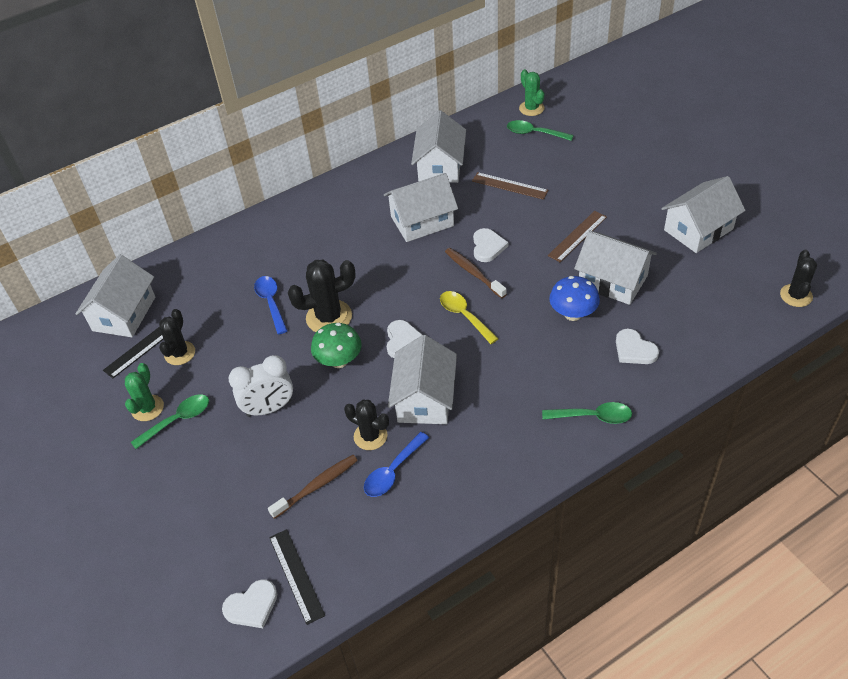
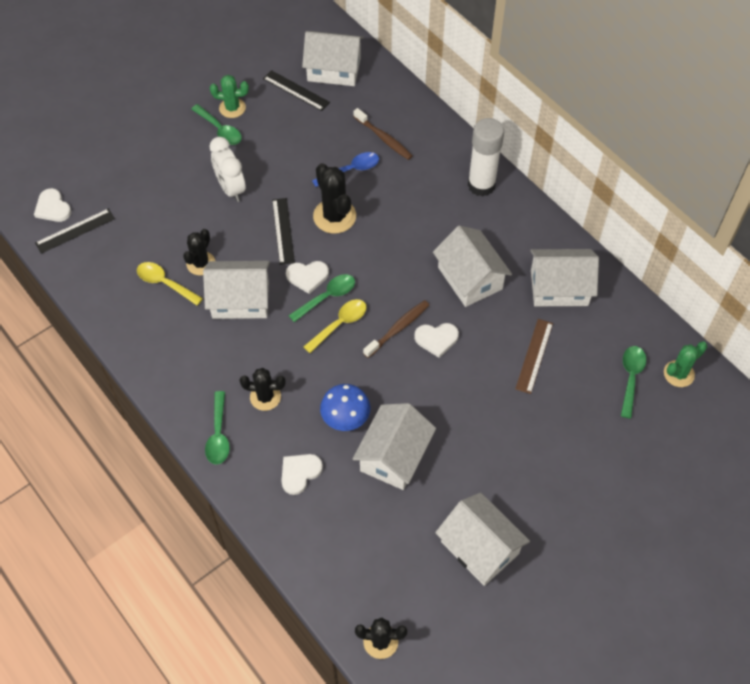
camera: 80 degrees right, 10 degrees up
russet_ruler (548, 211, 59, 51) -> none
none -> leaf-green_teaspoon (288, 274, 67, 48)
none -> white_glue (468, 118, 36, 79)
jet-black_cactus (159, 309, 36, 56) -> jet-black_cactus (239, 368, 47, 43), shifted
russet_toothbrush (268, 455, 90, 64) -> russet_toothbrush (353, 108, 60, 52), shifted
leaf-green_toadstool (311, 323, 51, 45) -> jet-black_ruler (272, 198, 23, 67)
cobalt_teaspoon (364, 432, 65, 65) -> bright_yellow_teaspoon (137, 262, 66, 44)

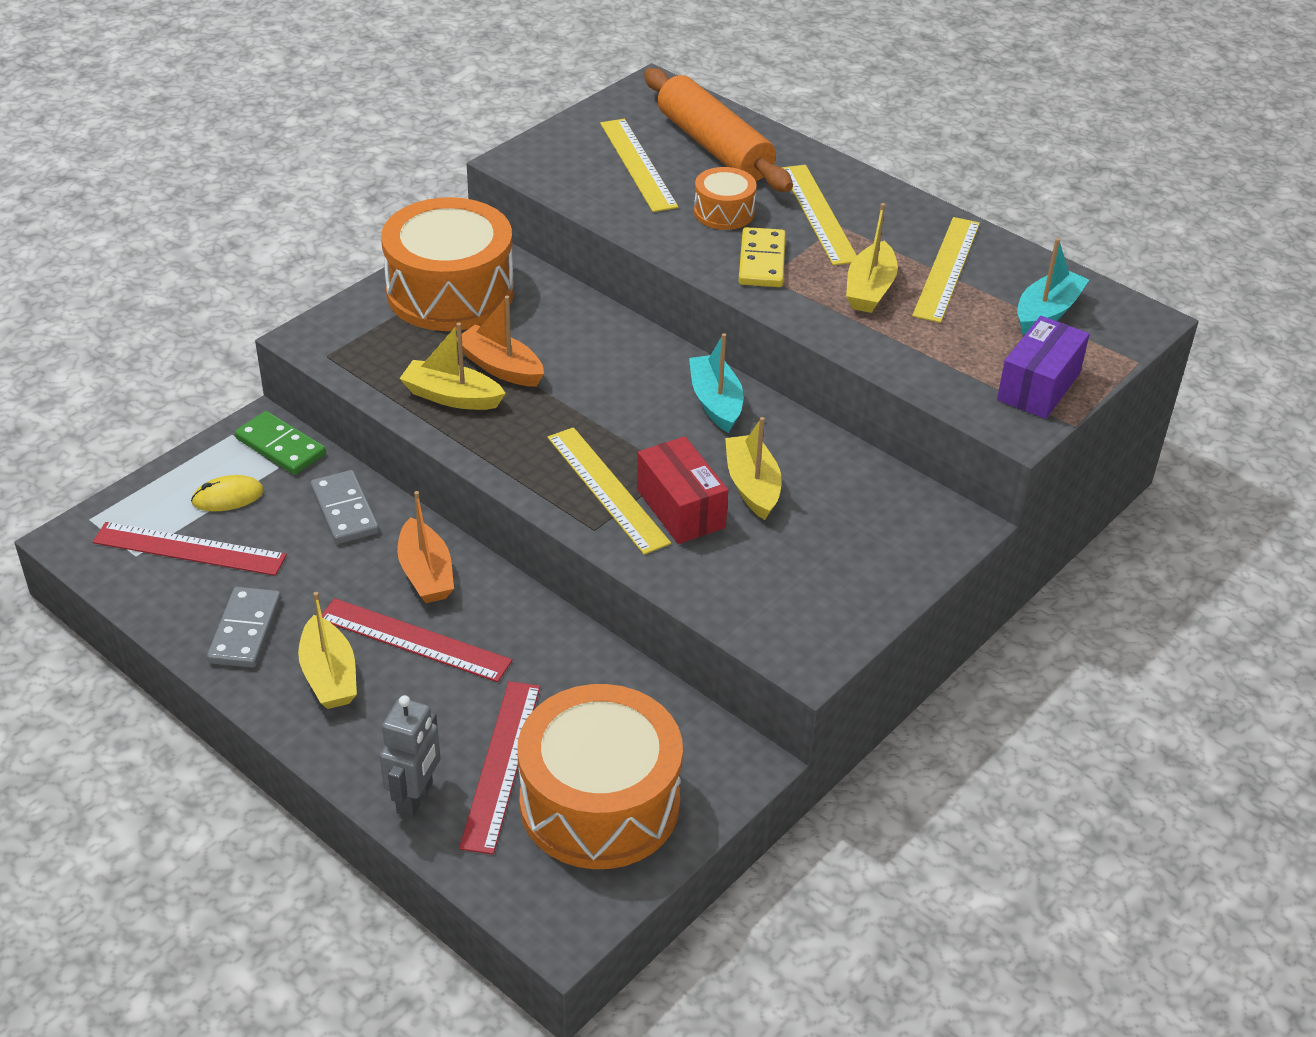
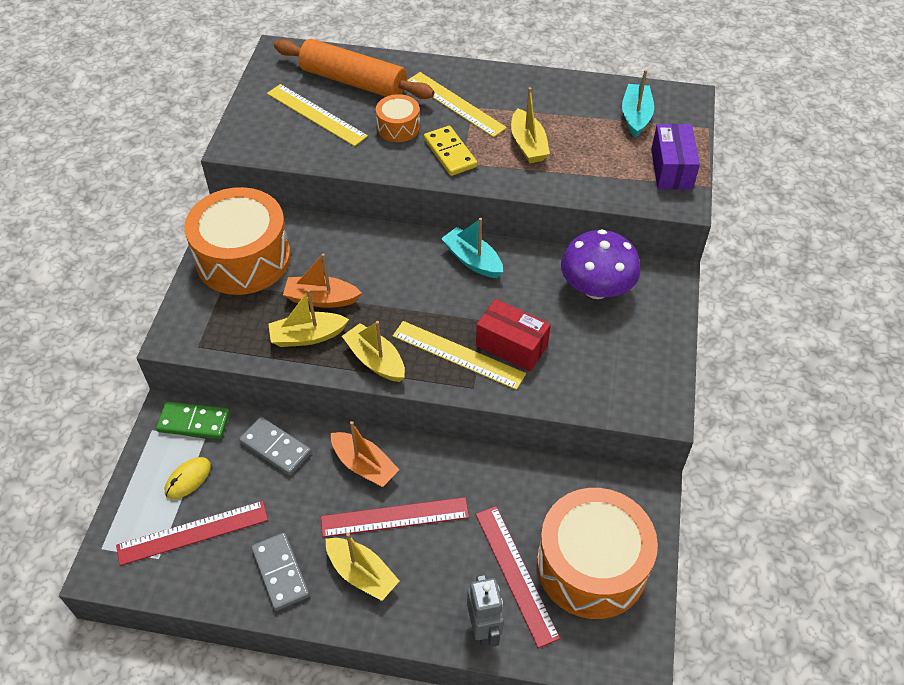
camera: 30 degrees left, 10 degrees up
bright_yellow_ruler (912, 217, 68, 106) -> none
none -> violet_toadstool (561, 229, 80, 70)
bright_yellow_sailboat (725, 417, 57, 103) -> bright_yellow_sailboat (342, 321, 63, 61), shifted

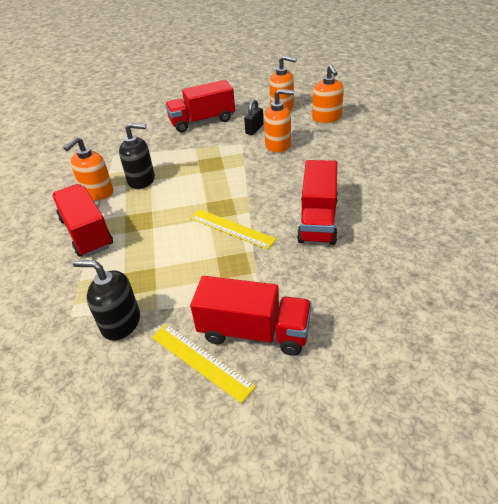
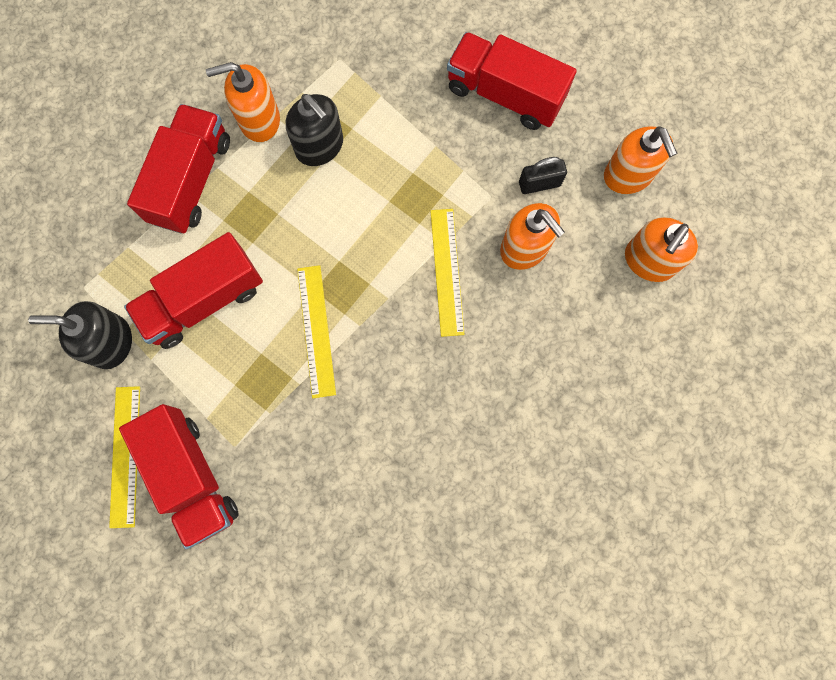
camera: 45 degrees right, 35 degrees up
none -> bright_yellow_ruler (431, 209, 33, 128)
red_toy_truck (297, 160, 41, 85) -> red_toy_truck (124, 232, 139, 117), shifted
jet-black_soap_dispenser (73, 260, 67, 81) -> jet-black_soap_dispenser (28, 301, 104, 68), 60 degrees counterclockwise

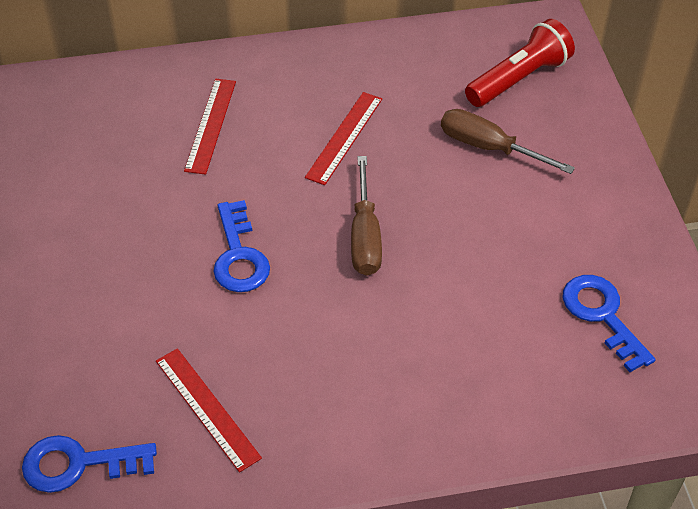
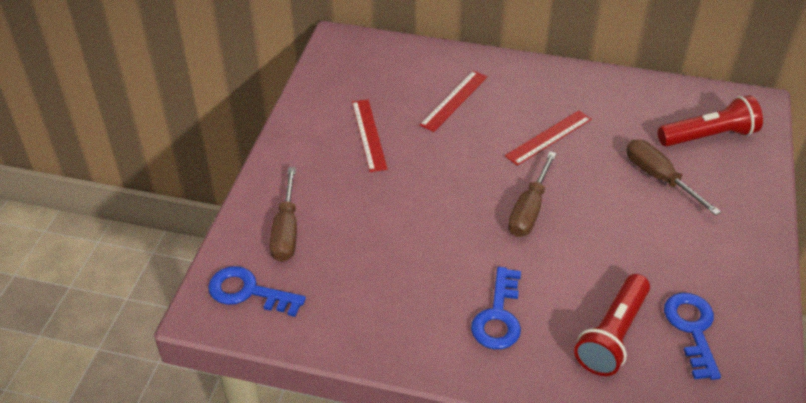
camera: 25 degrees right, 5 degrees down
none -> russet_screwdriver (270, 167, 27, 95)
none -> red_pocket_torch (574, 274, 76, 102)
red_ruler (156, 348, 106, 124) -> red_ruler (352, 99, 36, 73), shifted
cobalt_door_key (213, 200, 57, 92) -> cobalt_door_key (471, 267, 50, 82), shifted

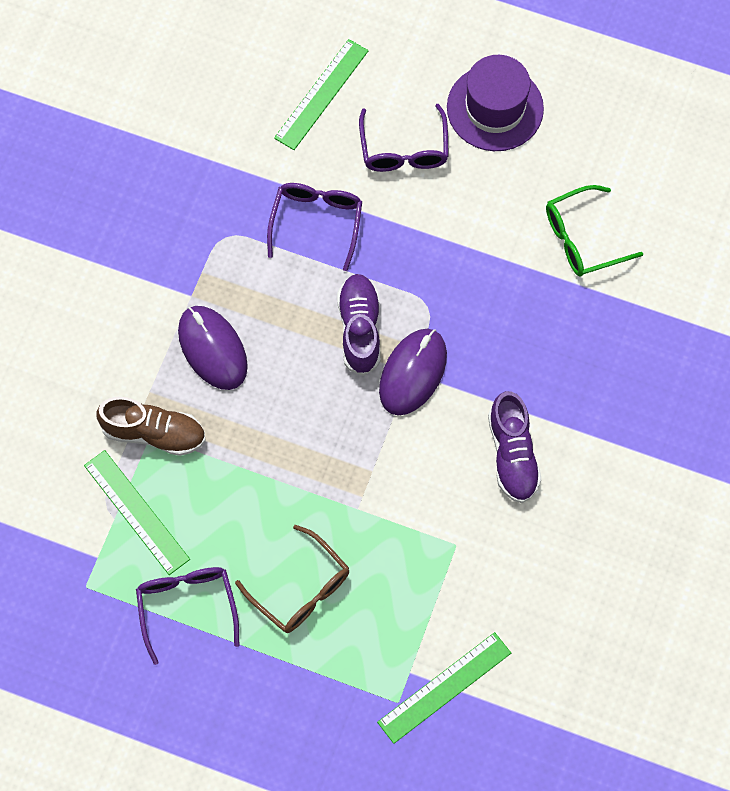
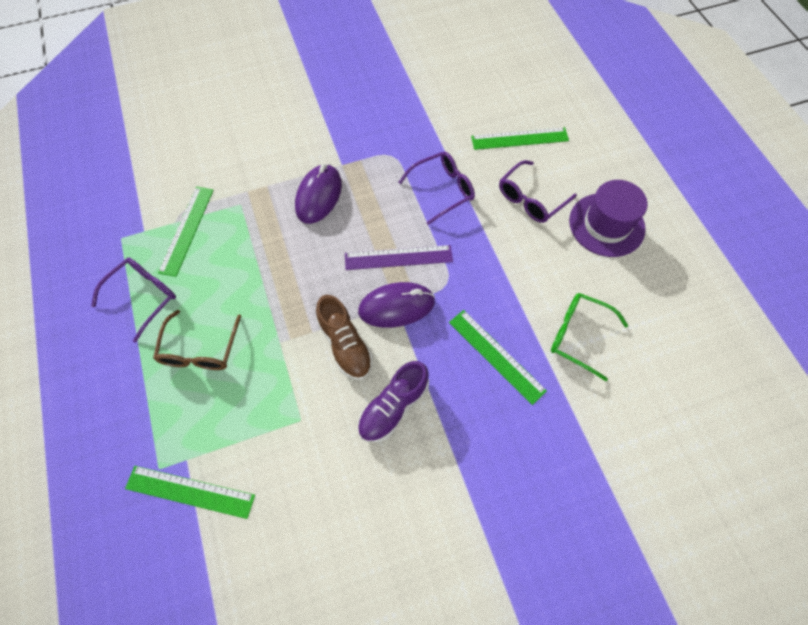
camera: 50 degrees right, 5 degrees down
none -> leaf-green_ruler (449, 310, 98, 95)
russet_sneaker (97, 397, 109, 59) -> russet_sneaker (316, 295, 57, 85), shifted
violet_sneaker (337, 274, 43, 102) -> violet_ruler (345, 245, 108, 25)

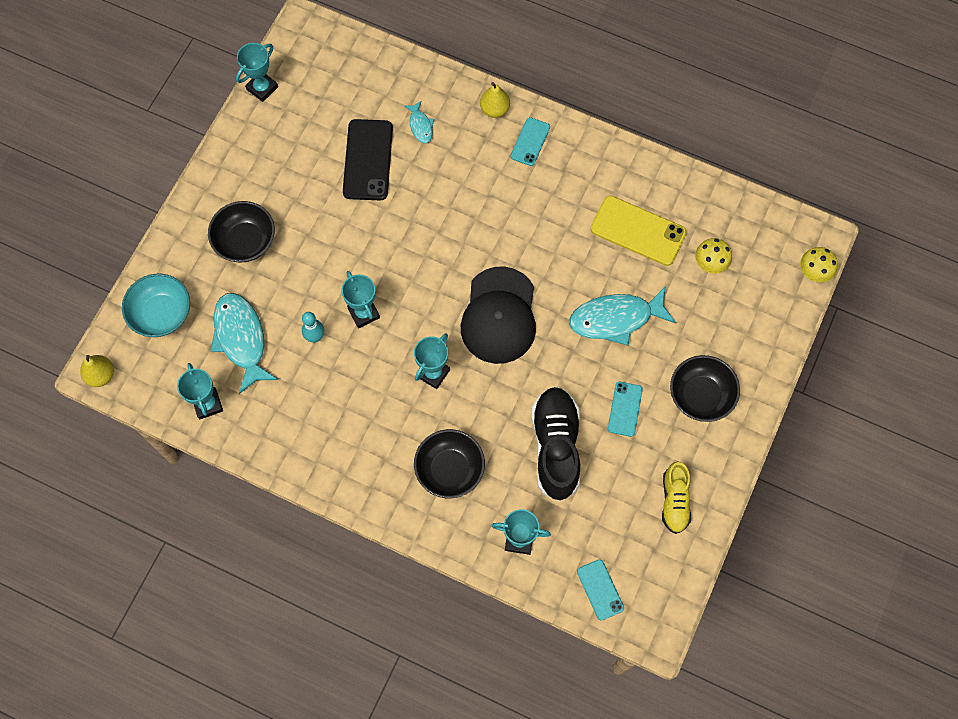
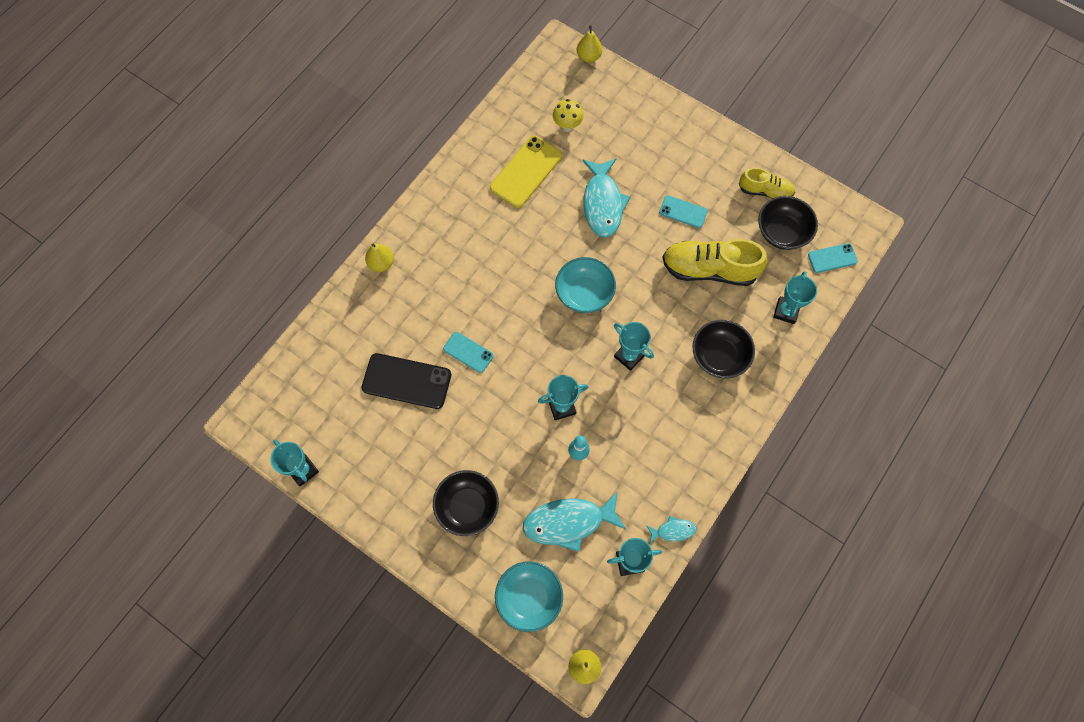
camera: 80 degrees left, 0 degrees up
teal_toy_fish (404, 100, 30, 43) -> teal_toy_fish (646, 516, 50, 27), shifted
teal_phone (510, 117, 40, 49) -> teal_phone (443, 332, 51, 41), shifted
jet-black_serving_bowl (670, 355, 70, 67) -> jet-black_serving_bowl (758, 196, 60, 54), shifted
jet-black_cap (461, 266, 75, 98) -> teal_serving_bowl (555, 257, 61, 56)
bright_yellow_toadstool (800, 247, 38, 35) -> bright_yellow_pear (577, 25, 25, 38)
jet-black_sneaker (532, 387, 48, 114) -> bright_yellow_sneaker (662, 239, 105, 47)

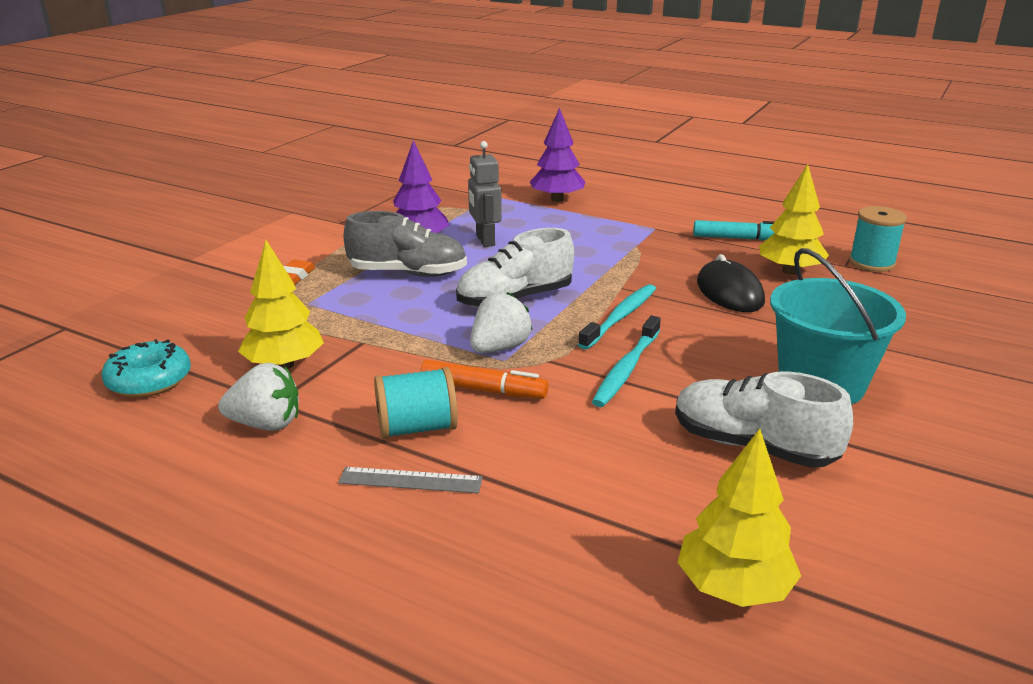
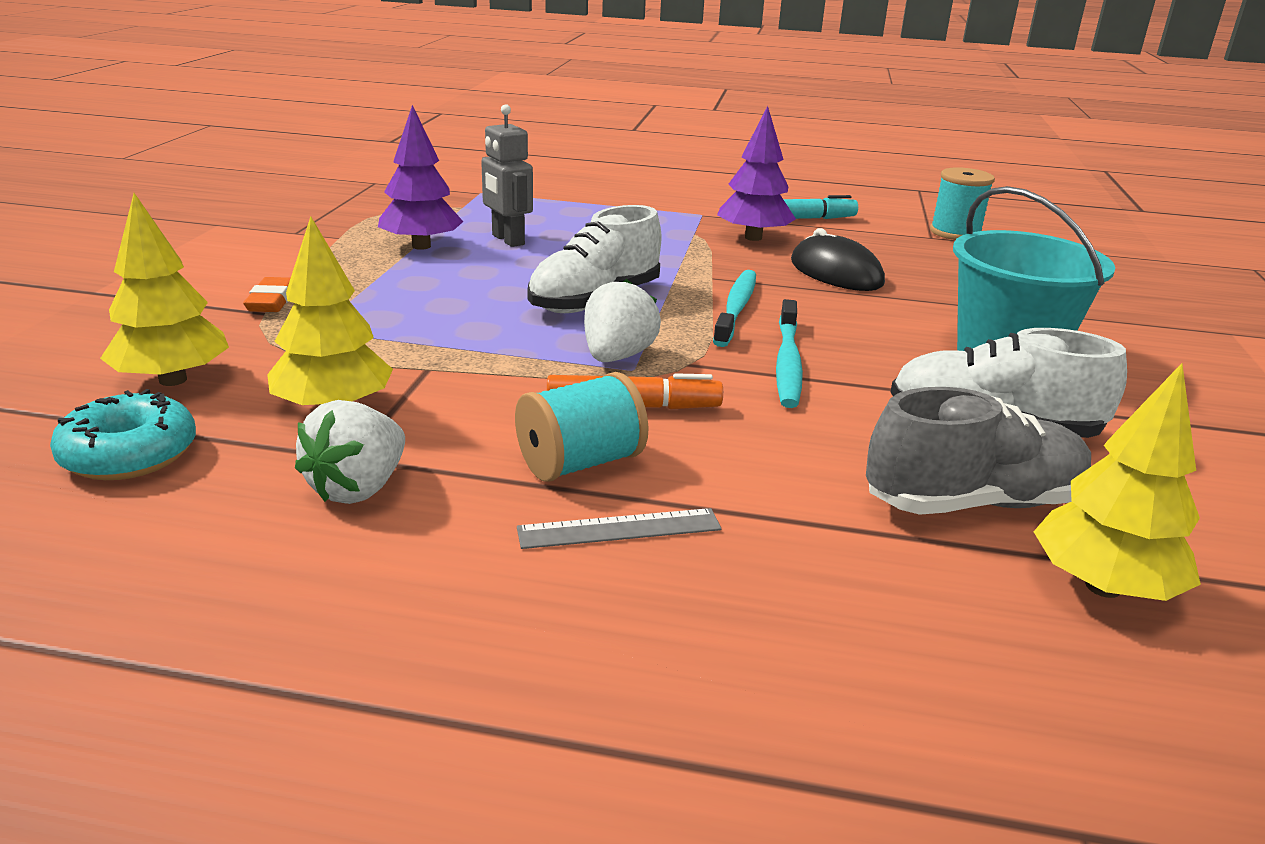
camera: 20 degrees left, 0 degrees up
grey_sneaker (344, 211, 123, 66) -> grey_sneaker (866, 387, 225, 128), shifted
violet_tree (530, 108, 55, 94) -> violet_tree (717, 106, 79, 135), shifted
bright_yellow_tree (759, 164, 70, 111) -> bright_yellow_tree (100, 193, 129, 193), shifted
white_strawberry (218, 363, 81, 68) -> white_strawberry (295, 400, 110, 104), 135 degrees clockwise

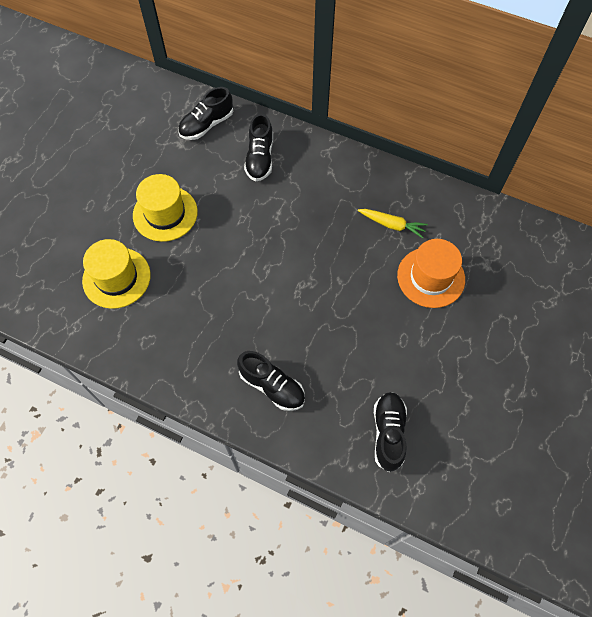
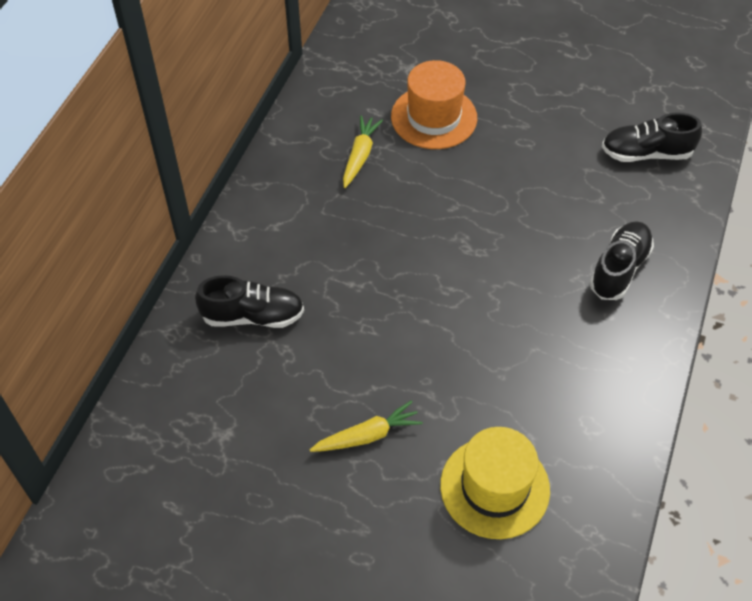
camera: 95 degrees left, 10 degrees down
jet-black_sneaker (178, 87, 55, 53) -> none
bright_yellow_top_hat (133, 174, 65, 68) -> bright_yellow_root_vegetable (310, 400, 113, 52)

